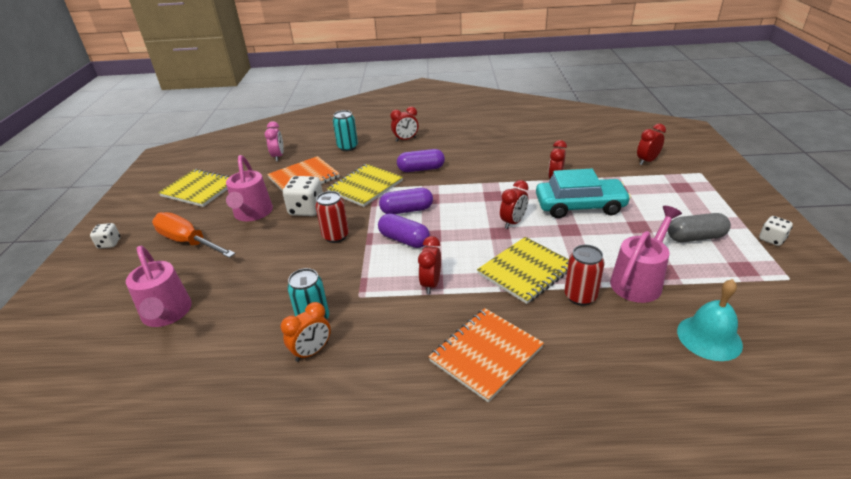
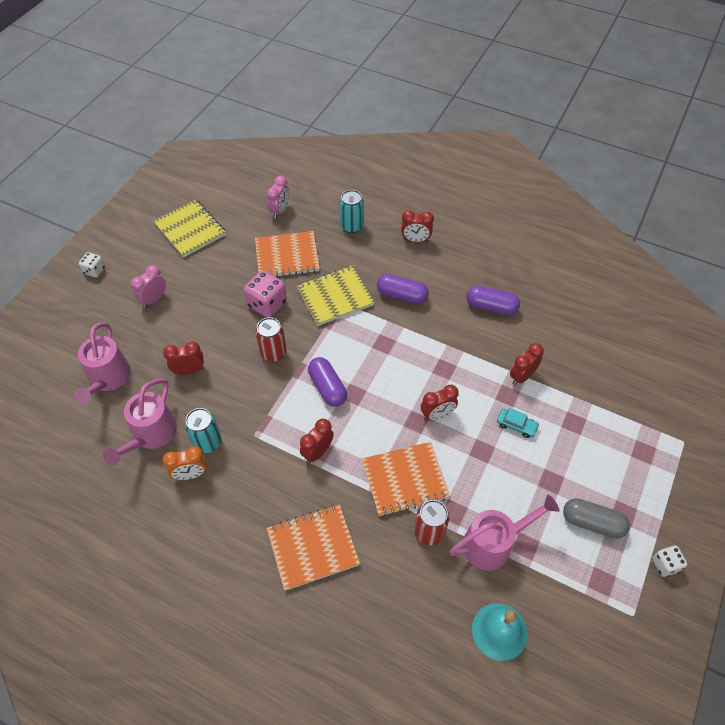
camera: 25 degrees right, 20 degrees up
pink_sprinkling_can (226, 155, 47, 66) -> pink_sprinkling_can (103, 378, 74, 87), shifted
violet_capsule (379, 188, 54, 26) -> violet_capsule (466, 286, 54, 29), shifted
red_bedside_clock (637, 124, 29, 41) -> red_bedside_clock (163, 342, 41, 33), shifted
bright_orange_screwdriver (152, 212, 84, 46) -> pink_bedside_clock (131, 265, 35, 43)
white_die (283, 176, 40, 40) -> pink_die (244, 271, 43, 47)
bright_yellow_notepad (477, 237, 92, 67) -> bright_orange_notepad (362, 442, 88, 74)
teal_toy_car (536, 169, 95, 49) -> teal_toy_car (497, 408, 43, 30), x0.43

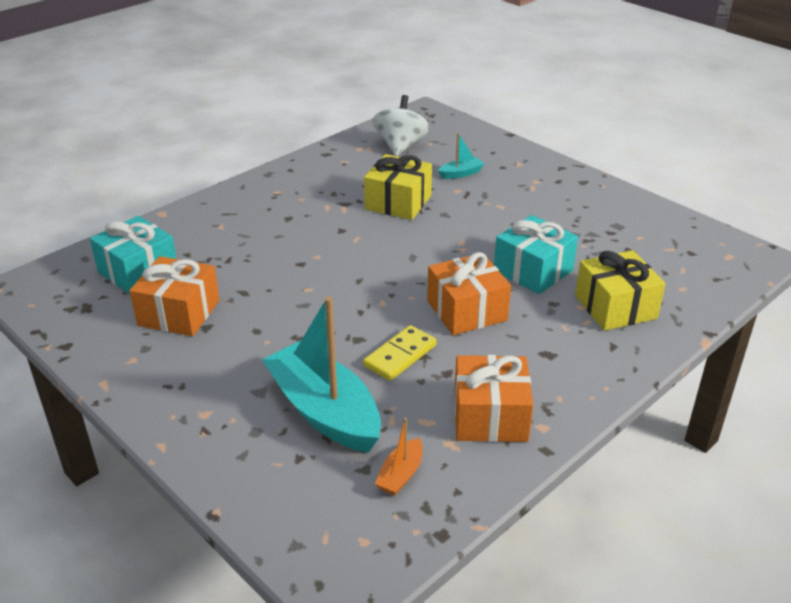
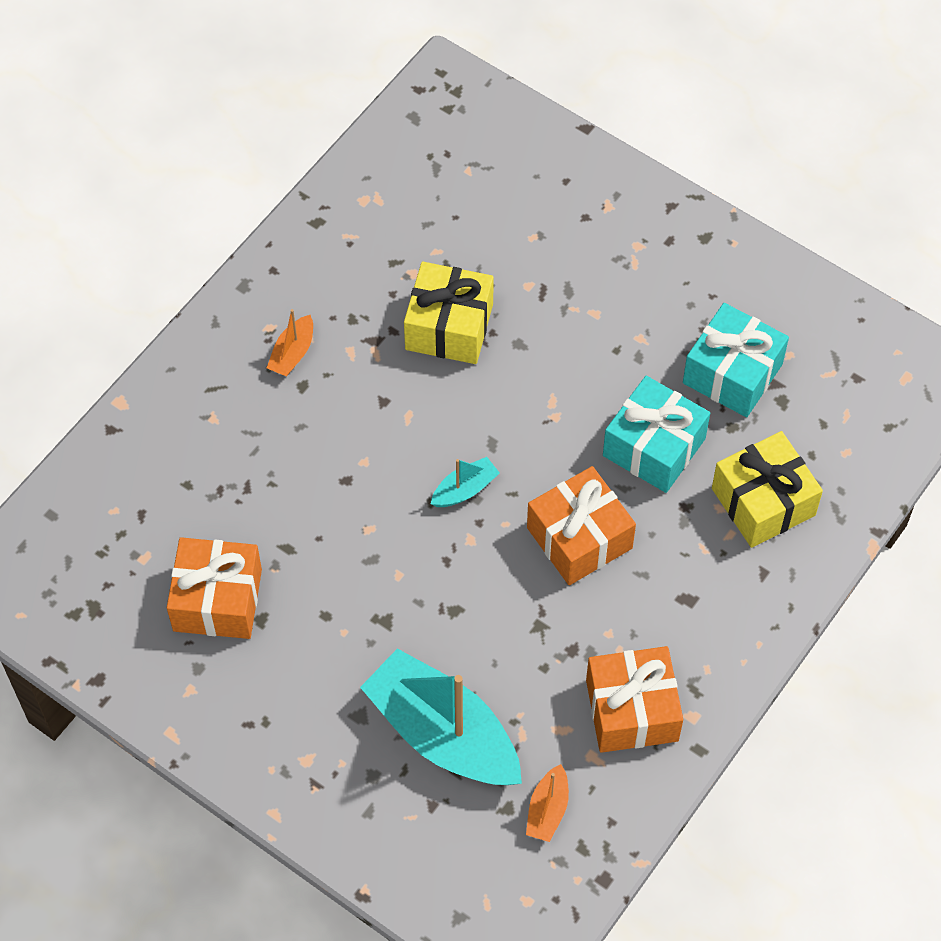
camera: 10 degrees left, 25 degrees up
bright_yellow_domino_piece (363, 325, 74, 56) -> none
white_toy_top (372, 95, 57, 61) -> none
none -> bright_orange_sailboat (267, 309, 46, 68)
teal_present (90, 216, 87, 79) -> teal_present (683, 303, 106, 114), shifted
teal_sailboat (438, 133, 46, 46) -> teal_sailboat (431, 457, 69, 50), shifted

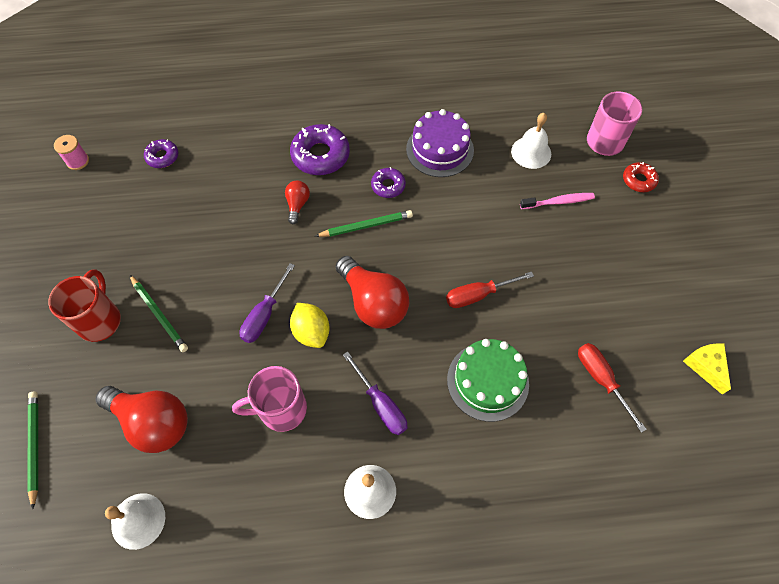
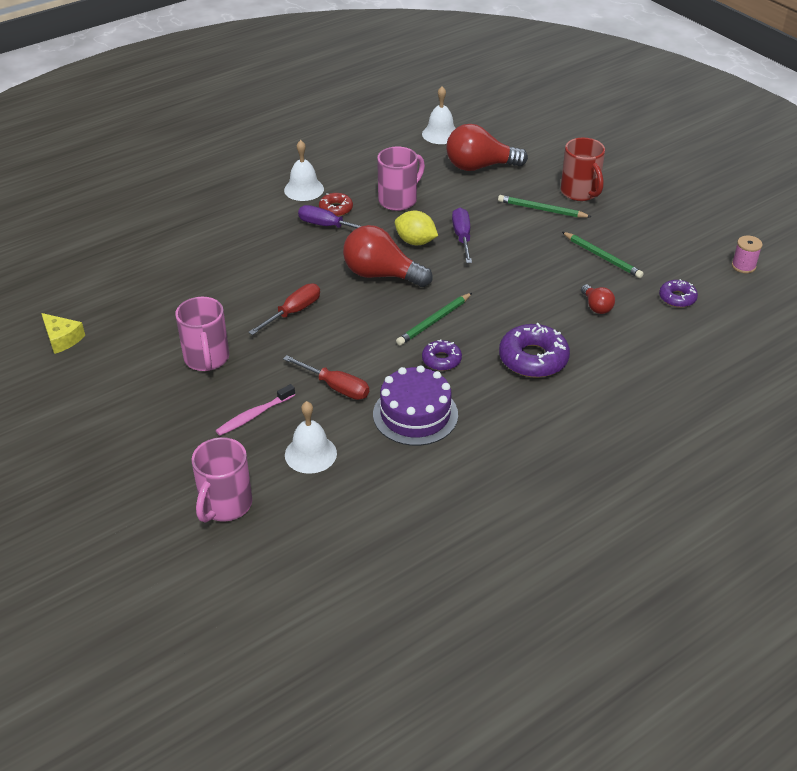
camera: 150 degrees right, 20 degrees down
leaf-green_gateau (447, 339, 82, 83) -> none
none -> pink_tea_mug (175, 297, 54, 74)
leaf-green_wooden_pencil (27, 392, 11, 117) -> leaf-green_wooden_pencil (562, 232, 82, 46), shifted
red_bulb (285, 181, 25, 43) -> red_bulb (581, 285, 34, 29), shifted
red_screwdriver (578, 343, 69, 90) -> red_screwdriver (283, 355, 86, 45), shifted
red_glazed_donut (623, 162, 36, 30) -> red_glazed_donut (319, 193, 34, 24), shifted

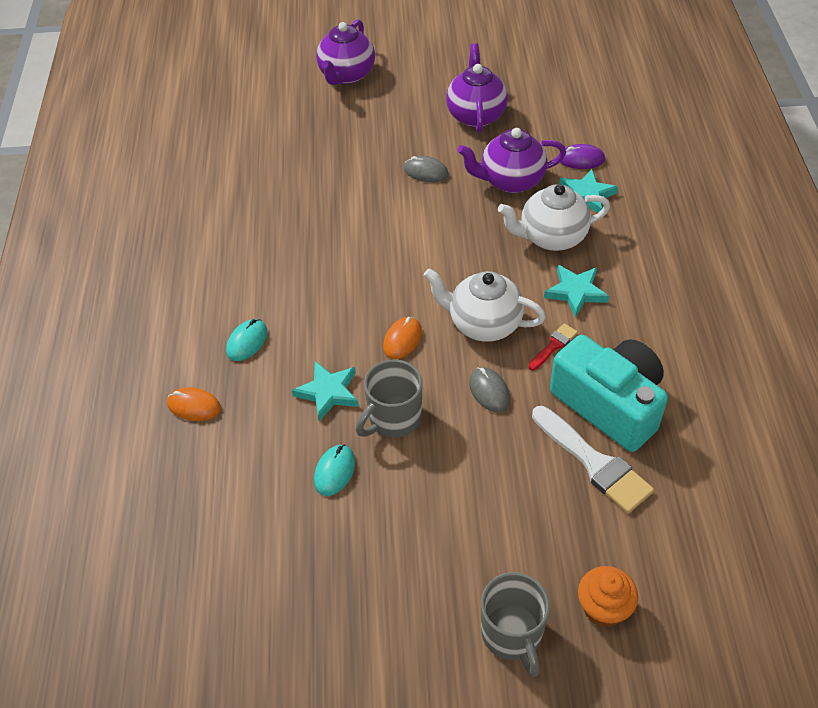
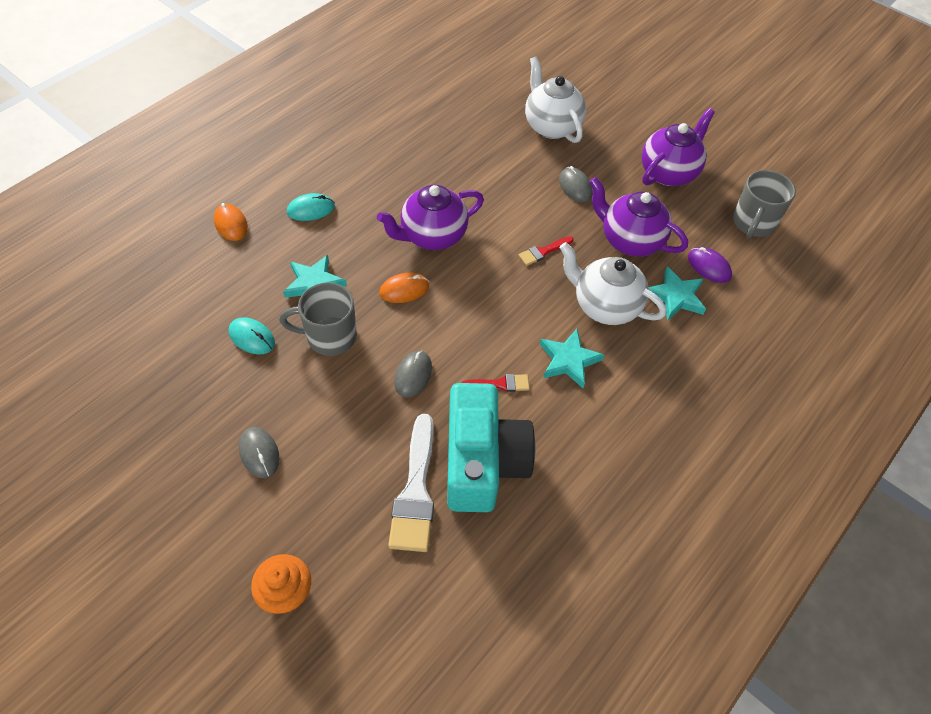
camera: 40 degrees right, 5 degrees up
none -> grey_PC_mouse (239, 427, 41, 51)
none -> red_brush (518, 236, 56, 30)
violet_china_teapot (316, 19, 59, 66) -> violet_china_teapot (377, 185, 107, 65), shifted
white_china_teapot (424, 268, 122, 74) -> white_china_teapot (525, 56, 61, 87), shifted
grey_tea_mug (481, 572, 69, 105) -> grey_tea_mug (733, 170, 63, 68), shifted
teal_PC_mouse (314, 444, 41, 52) -> teal_PC_mouse (229, 317, 46, 37), 60 degrees clockwise

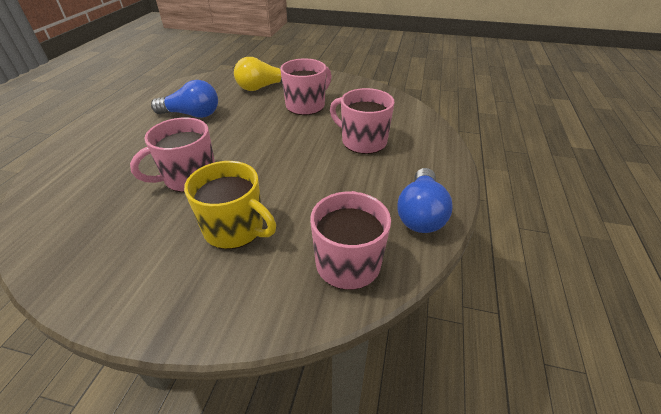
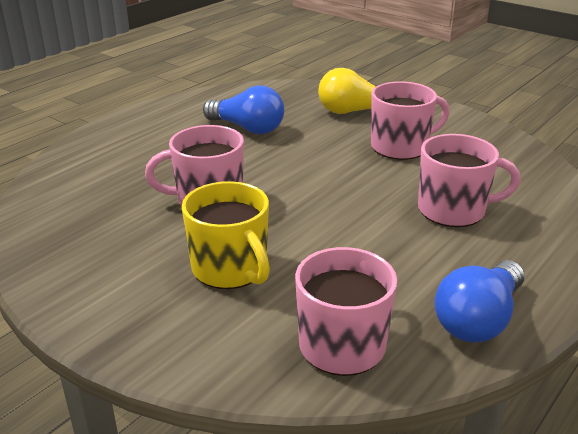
camera: 25 degrees right, 10 degrees down
pink_tea_mug (330, 88, 65, 66) -> pink_tea_mug (418, 134, 103, 93), 120 degrees clockwise

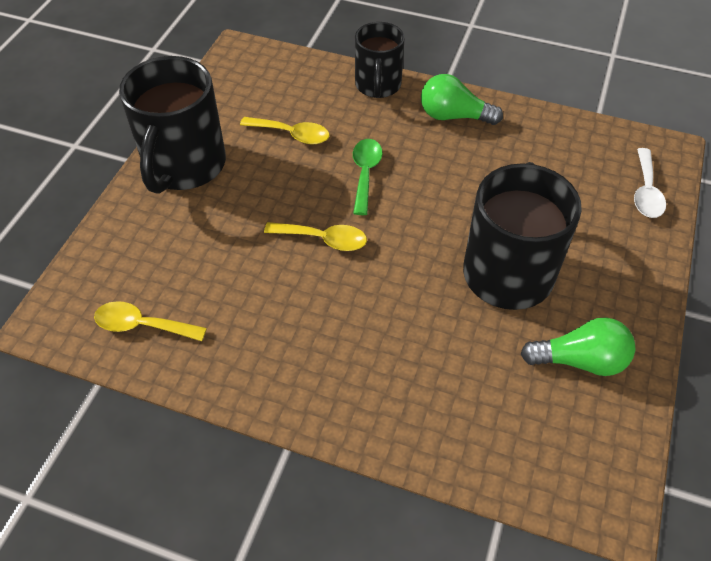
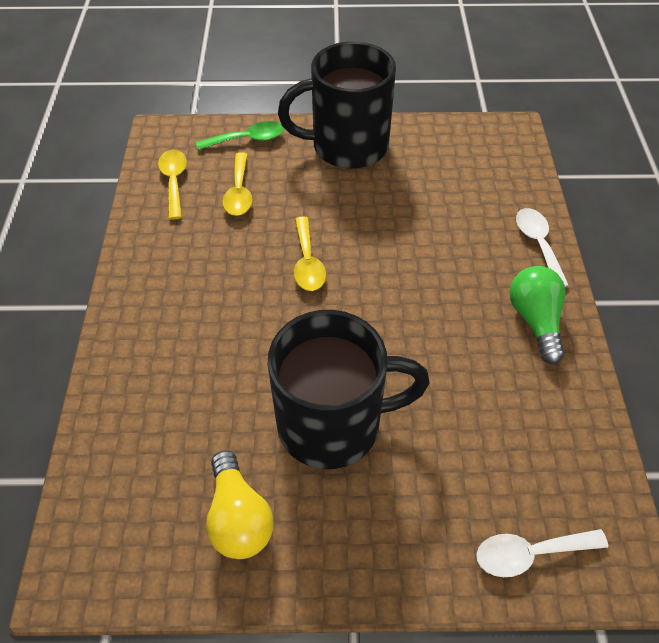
camera: 70 degrees right, 0 degrees up
bright_yellow_teaspoon (240, 117, 90, 27) -> bright_yellow_teaspoon (223, 152, 30, 64), shifted
leaf-green_teaspoon (353, 139, 30, 76) -> leaf-green_teaspoon (196, 121, 88, 29), shifted
jet-black_tea_mug (355, 22, 50, 76) -> white_teaspoon (516, 208, 53, 79)
leaf-green_bulb (521, 317, 114, 59) -> bright_yellow_bulb (206, 450, 68, 109)

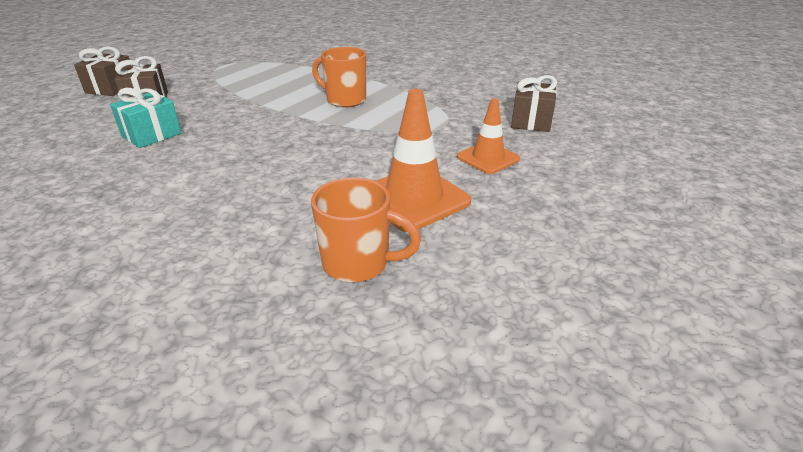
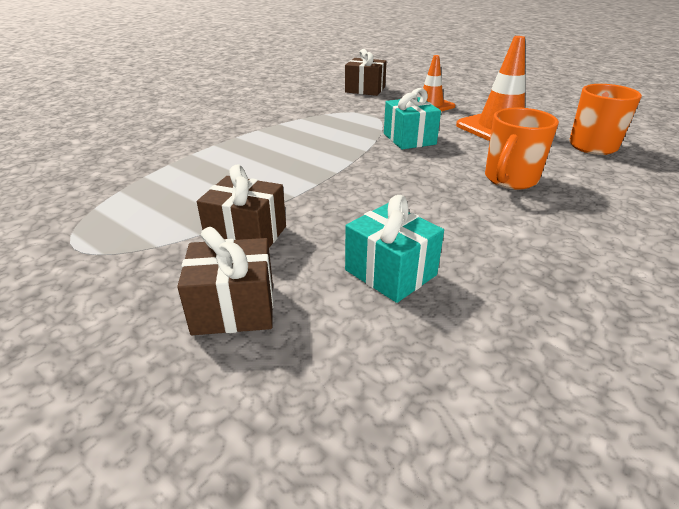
camera: 85 degrees left, 0 degrees up
none -> teal_present (384, 88, 57, 61)
russet_present (74, 47, 57, 49) -> russet_present (197, 164, 89, 84), shifted
bright_orange_tea_mug (312, 47, 54, 61) -> bright_orange_tea_mug (485, 108, 74, 81), shifted

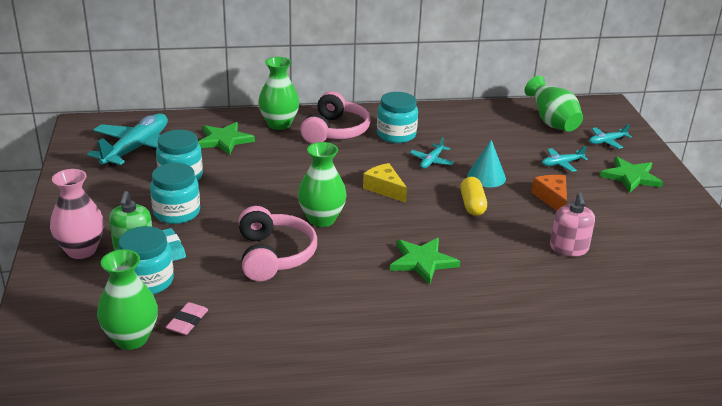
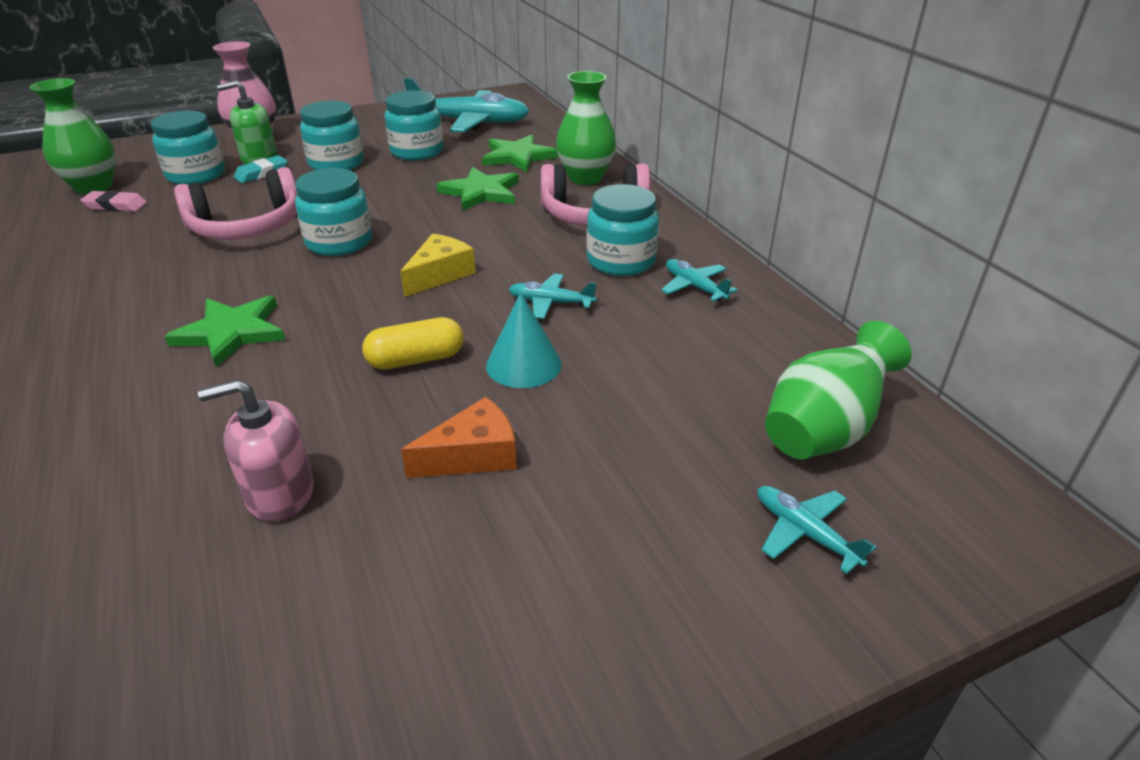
camera: 75 degrees right, 5 degrees up
teal_aeroplane (542, 146, 46, 26) -> teal_aeroplane (661, 259, 77, 42), shifted
leaf-green_five-pointed_star (600, 157, 63, 36) -> leaf-green_five-pointed_star (436, 167, 83, 44), shifted
leaf-green_flower_vase (298, 142, 48, 85) -> teal_jar (295, 168, 77, 88)

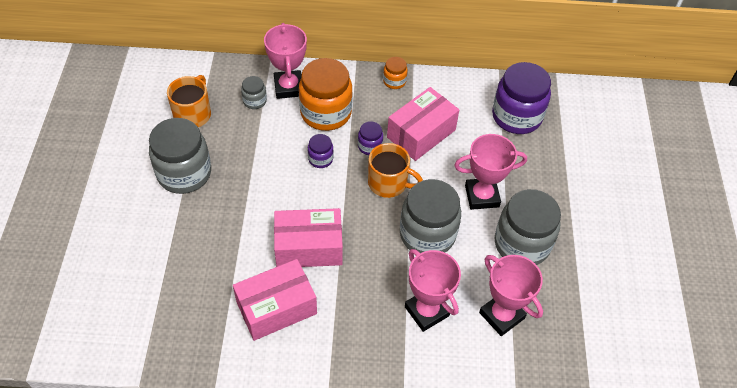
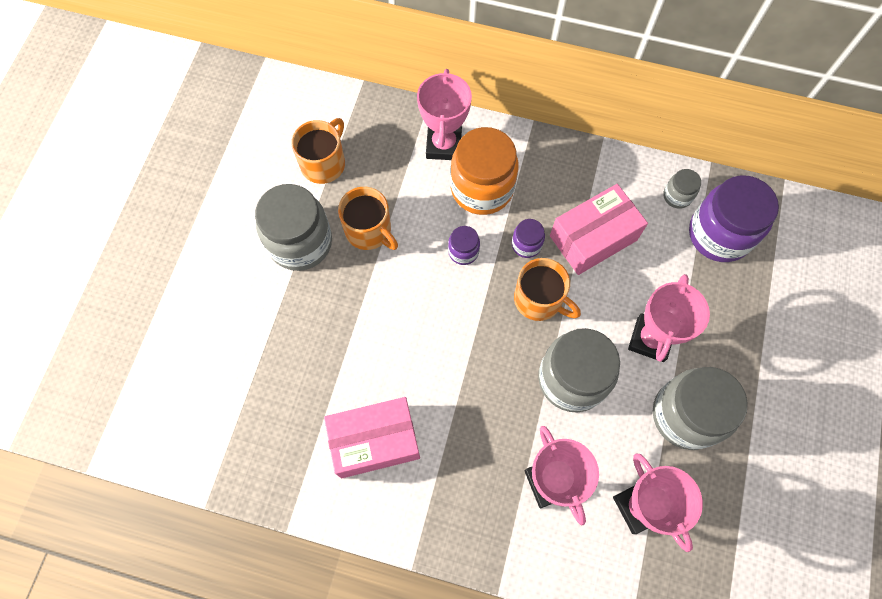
camera: 15 degrees right, 15 degrees up
pink_parcel (274, 208, 69, 59) -> none
bright_orange_jar (383, 57, 25, 32) -> none
none -> bright_orange_tea_mug (338, 187, 60, 63)
grey_jar (241, 76, 26, 33) -> grey_jar (663, 169, 38, 40), shifted
pink_award_cup (454, 134, 73, 76) -> pink_award_cup (628, 274, 82, 88), 75 degrees counterclockwise

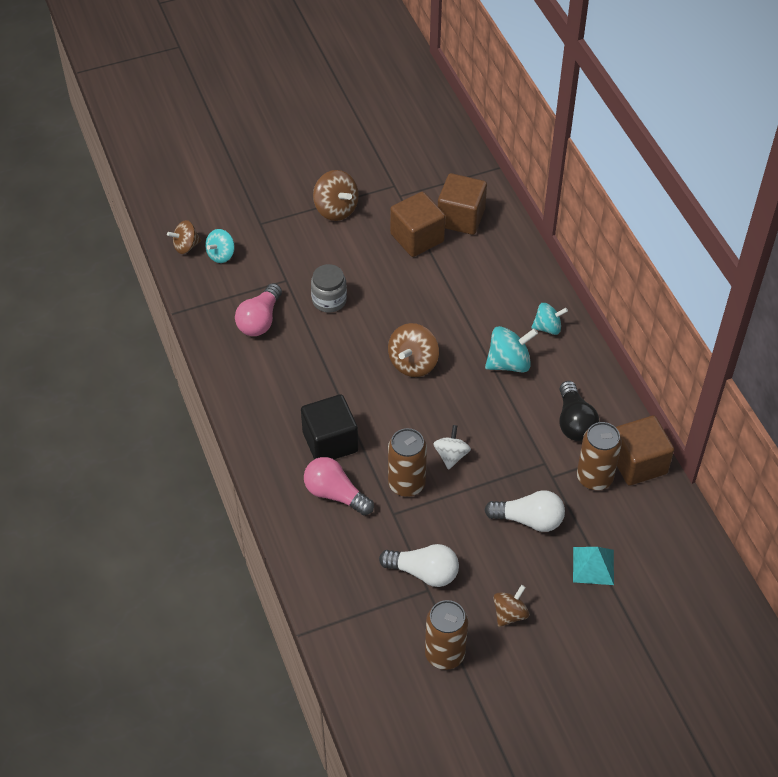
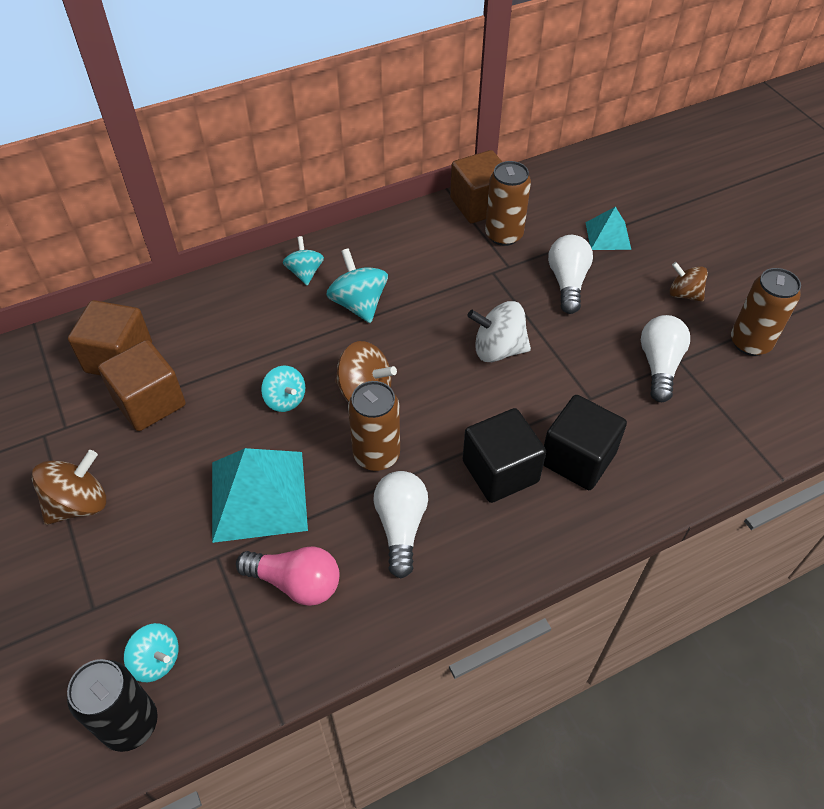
camera: 95 degrees left, 0 degrees up
jet-black_bulb (559, 381, 40, 60) -> none
none -> teal_toy_top (261, 366, 44, 46)
none -> white_bulb (373, 471, 55, 107)
russet_tin (388, 428, 39, 69) -> russet_tin (348, 381, 52, 90), shifted
russet_toy_top (167, 220, 34, 34) -> jet-black_tin (67, 659, 91, 93)
pink_bulb (304, 457, 70, 58) -> jet-black_cube (543, 395, 84, 95)
grey_jar (311, 264, 36, 48) -> teal_solid_pyramid (212, 448, 96, 95)
white_toy_top (433, 425, 38, 45) -> white_toy_top (468, 301, 63, 61), x1.51

